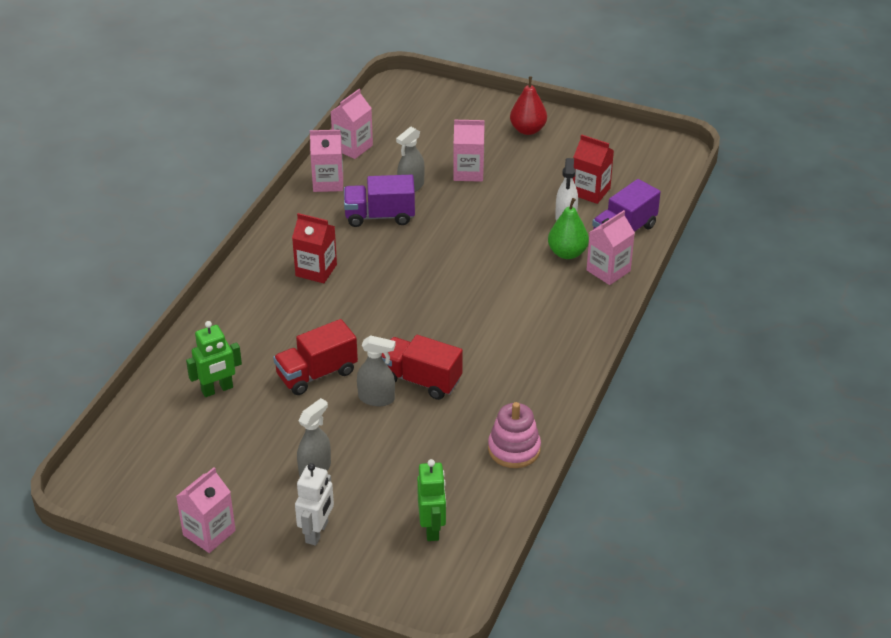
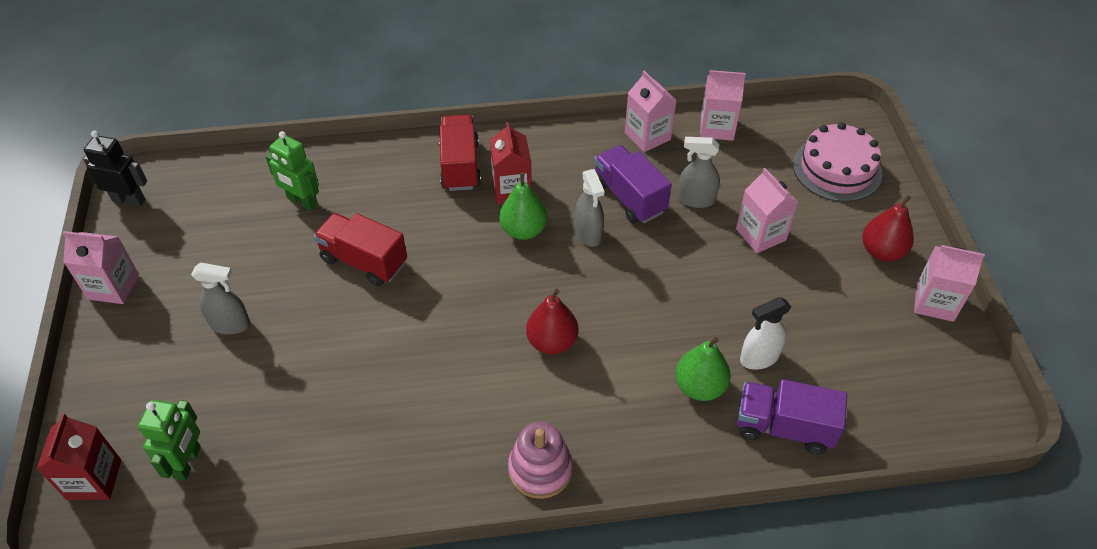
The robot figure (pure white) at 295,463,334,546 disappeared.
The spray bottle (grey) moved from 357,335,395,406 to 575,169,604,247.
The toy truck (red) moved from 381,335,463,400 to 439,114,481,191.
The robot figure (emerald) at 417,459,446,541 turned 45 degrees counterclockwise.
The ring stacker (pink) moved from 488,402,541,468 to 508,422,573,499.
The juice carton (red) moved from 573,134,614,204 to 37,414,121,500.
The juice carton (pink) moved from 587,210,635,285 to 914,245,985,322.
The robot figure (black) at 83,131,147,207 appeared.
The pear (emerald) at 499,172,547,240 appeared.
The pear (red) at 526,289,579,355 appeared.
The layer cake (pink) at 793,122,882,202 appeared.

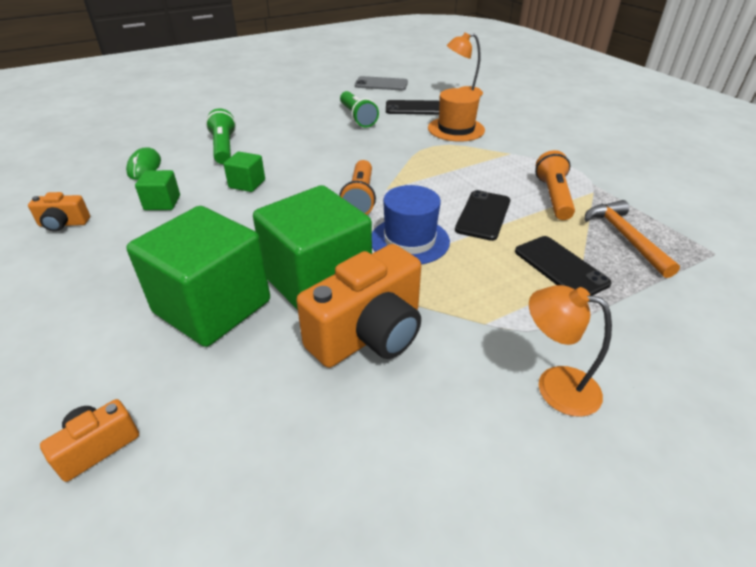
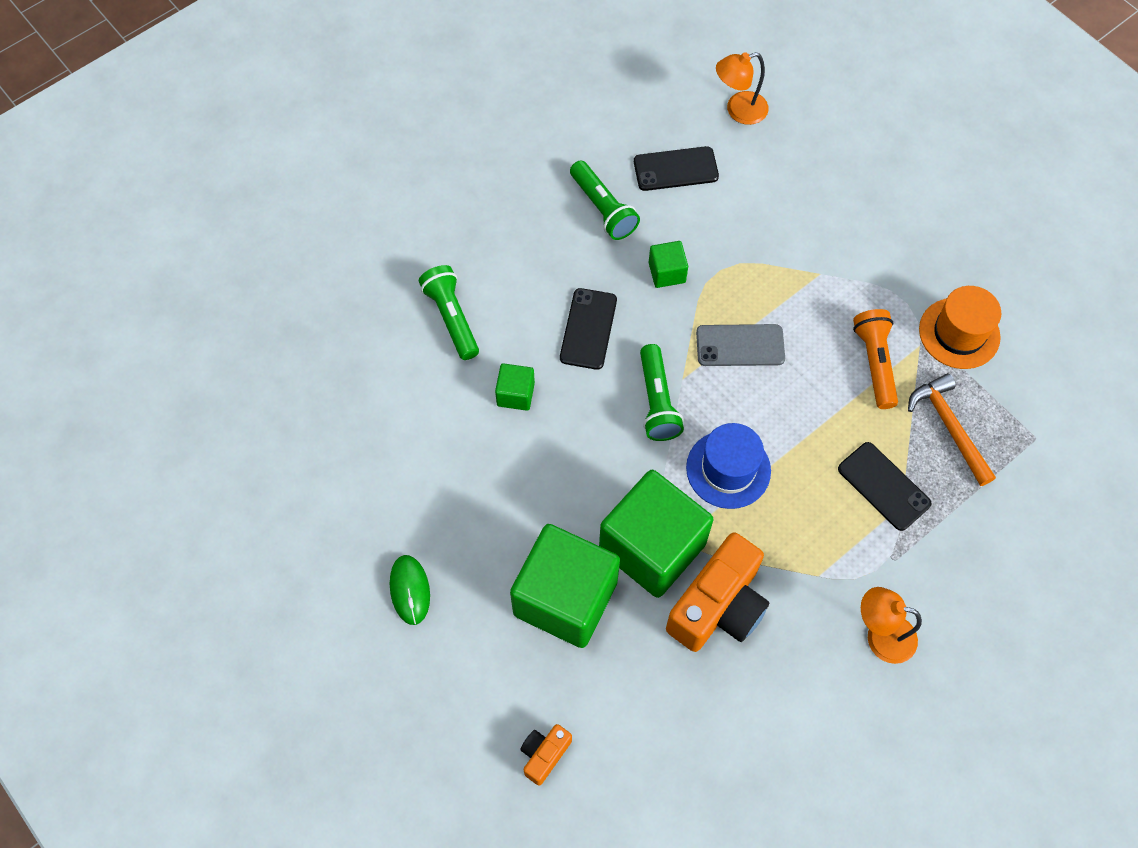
The camera (orange-coloured) at 28,192,90,232 disappeared.
The mouse (emerald) moved from 126,147,161,180 to 390,555,430,625.
The block (emerald) moved from 135,170,180,210 to 649,241,688,288.
The torch (orange-coloured) at 339,160,376,215 became the torch (emerald) at 640,344,684,441.
The phone (grey) moved from 355,76,408,90 to 696,324,785,366.
The top hat (orange-coloured) moved from 428,88,485,142 to 919,286,1001,369.
The phone (black) moved from 455,190,510,241 to 560,288,617,370.

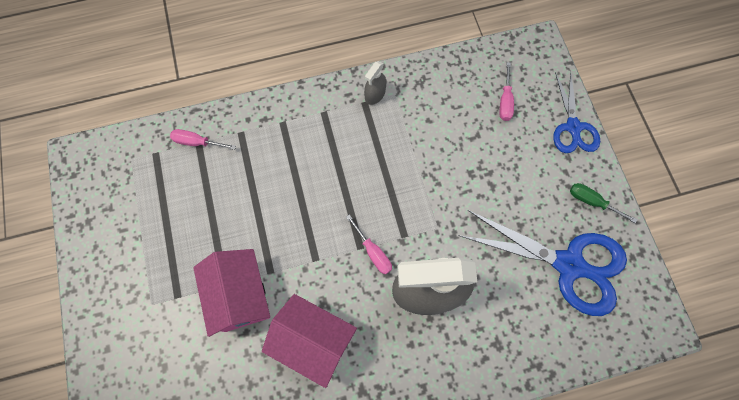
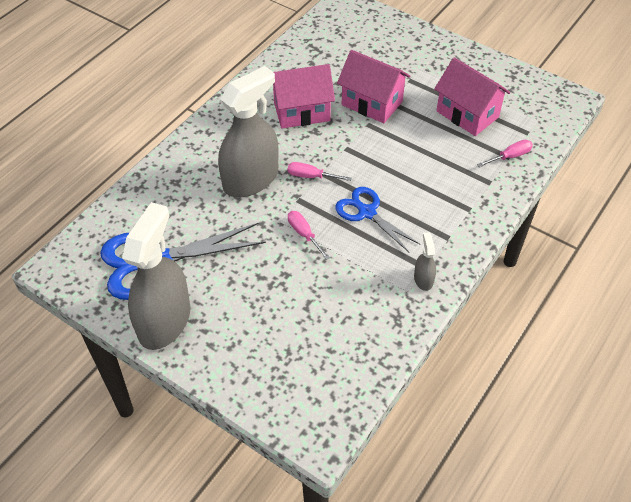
The flat screwdriver (pink) moved from 499,62,514,121 to 288,211,330,260.
The shears (royal blue) moved from 553,71,600,153 to 335,187,421,253.
The flat screwdriver (emerald) at 570,183,637,223 was replaced by the spray bottle (grey) at 122,202,190,350.
The house (pink) at 434,57,510,136 appeared.

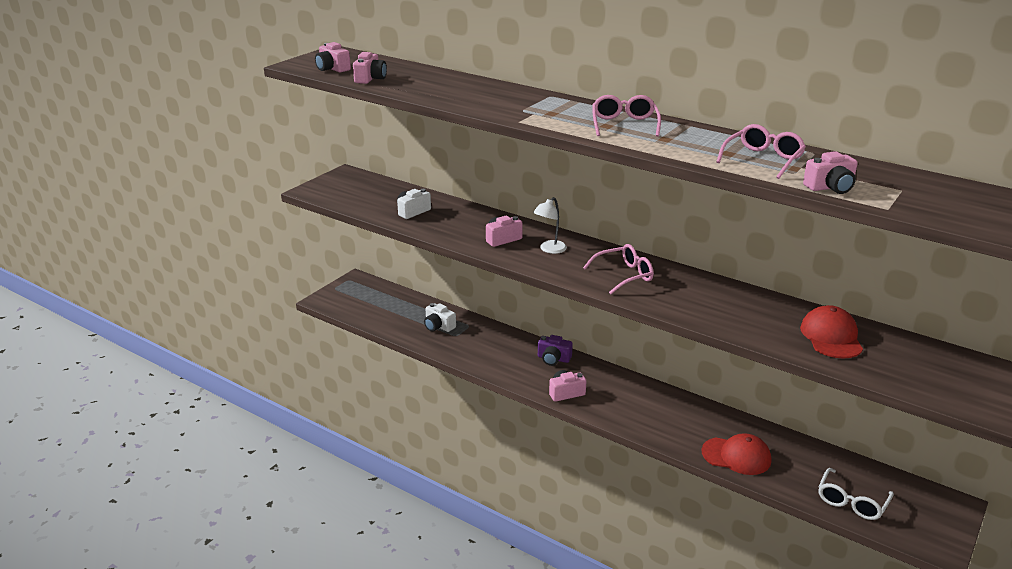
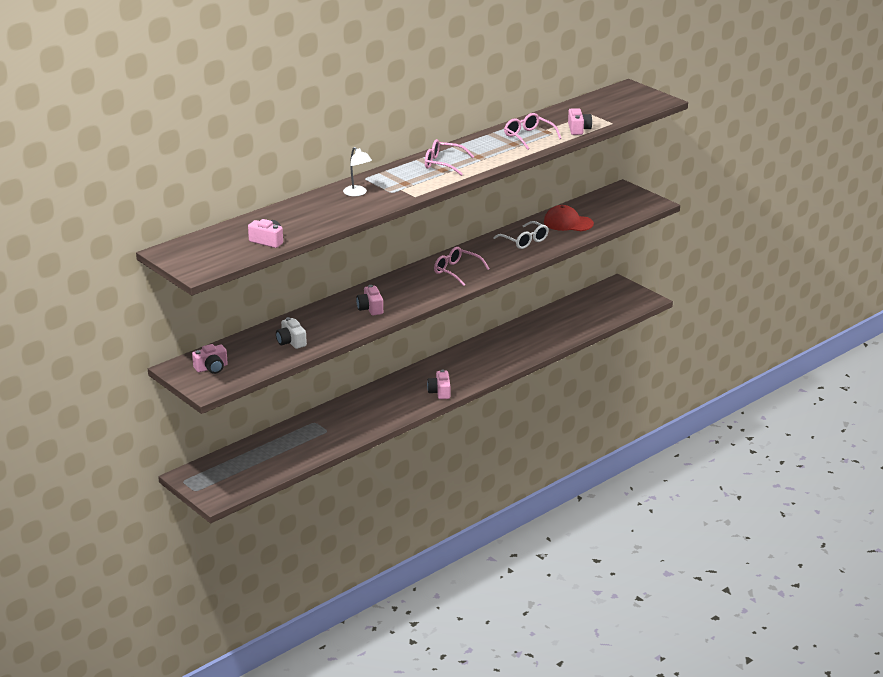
The camera (pink) moved from 315,42,351,73 to 192,344,228,374.
The camera (pure white) at 424,303,456,332 disappeared.
The lamp (pure white) moved from 533,197,567,254 to 343,147,372,196.
The camera (purple) at 538,335,573,366 disappeared.
The spectacles (pink) at 583,244,654,294 turned 45 degrees counterclockwise.
The peaked cap (red) at 702,433,771,475 disappeared.
The spectacles (pure white) moved from 819,468,894,520 to 493,221,549,249.

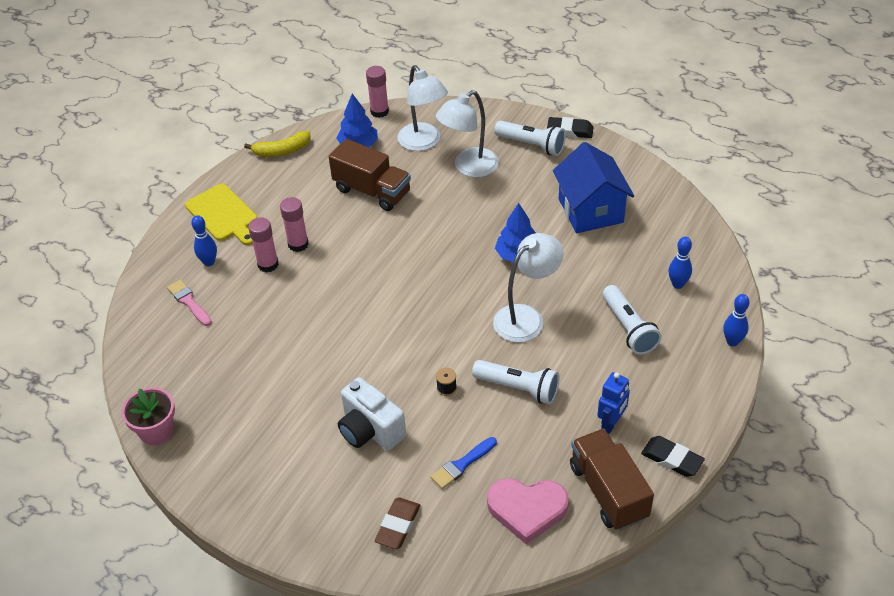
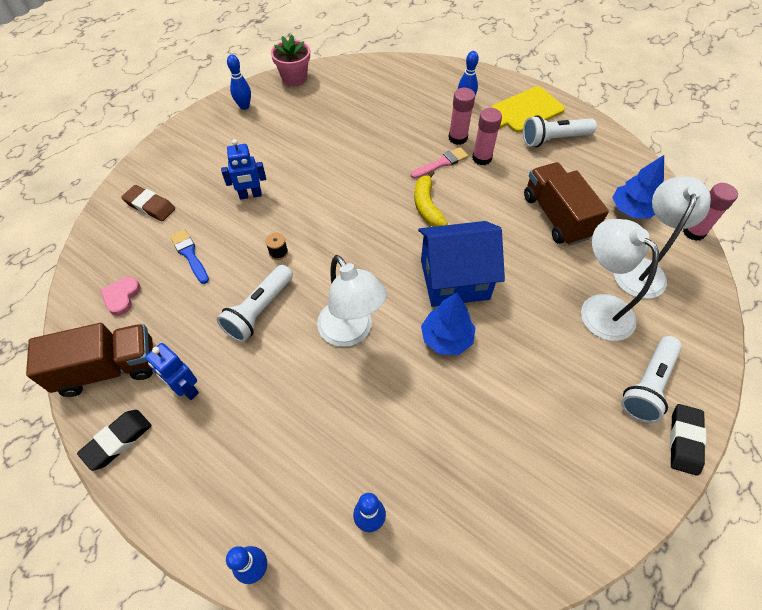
The paintbrush (pink) moved from 167,280,212,326 to 411,147,469,179.
The banana (bright yellow) moved from 244,131,310,157 to 414,170,448,227.
The toy truck (brown) at 329,139,411,211 turned 120 degrees clockwise.
The camera (pure white) at 338,377,406,450 was replaced by the robot figure (royal blue) at 221,139,266,200.
The lamp (pure white) at 397,65,448,151 turned 135 degrees clockwise.
The love heart (pink) at 487,478,569,544 changed to 0.56 times the size.
The house (royal blue) moved from 553,142,634,233 to 418,221,505,307.
The torch (pure white) moved from 602,285,662,355 to 523,115,597,147.
The tenpin (royal blue) at 227,54,251,110 appeared.

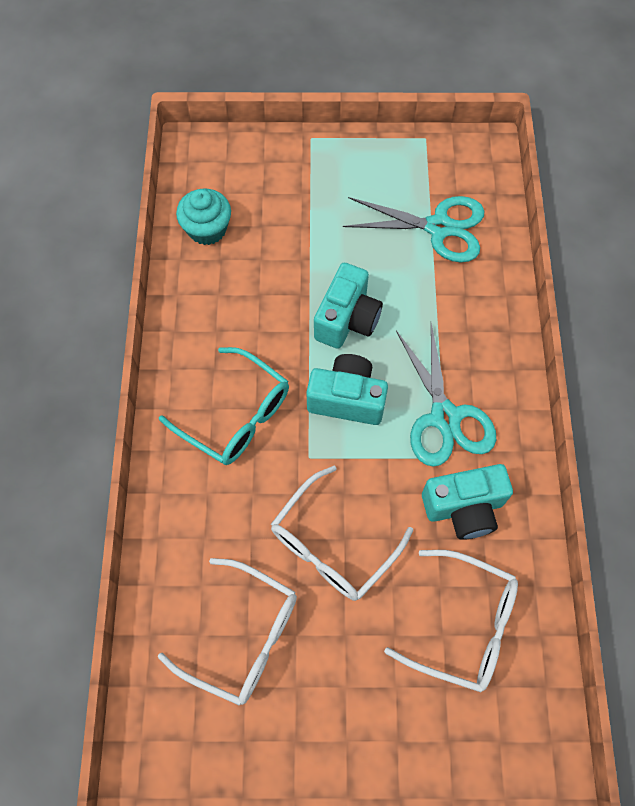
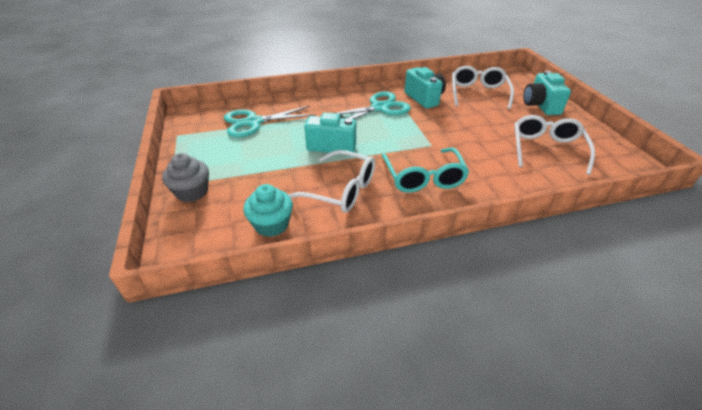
The spectacles (teal) at 159,347,289,465 turned 150 degrees clockwise.
The spectacles (pure white) moved from 271,466,413,601 to 289,150,375,212.
The camera (teal) moved from 306,354,388,425 to 523,71,571,115.
The shears (teal) at 343,196,484,262 turned 105 degrees counterclockwise.
The muffin (grey) at 162,153,209,202 appeared.

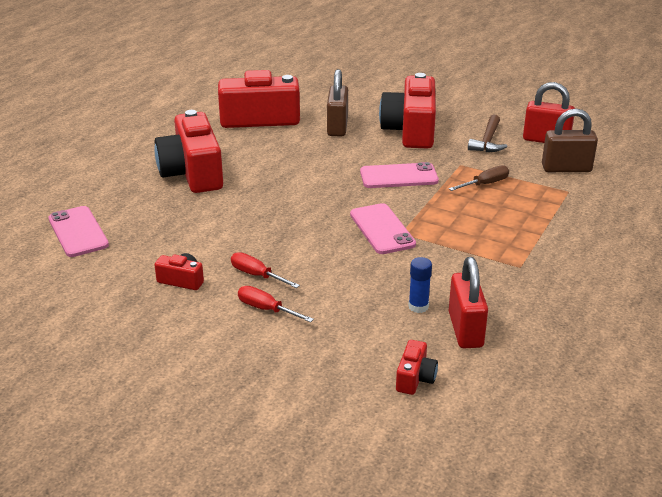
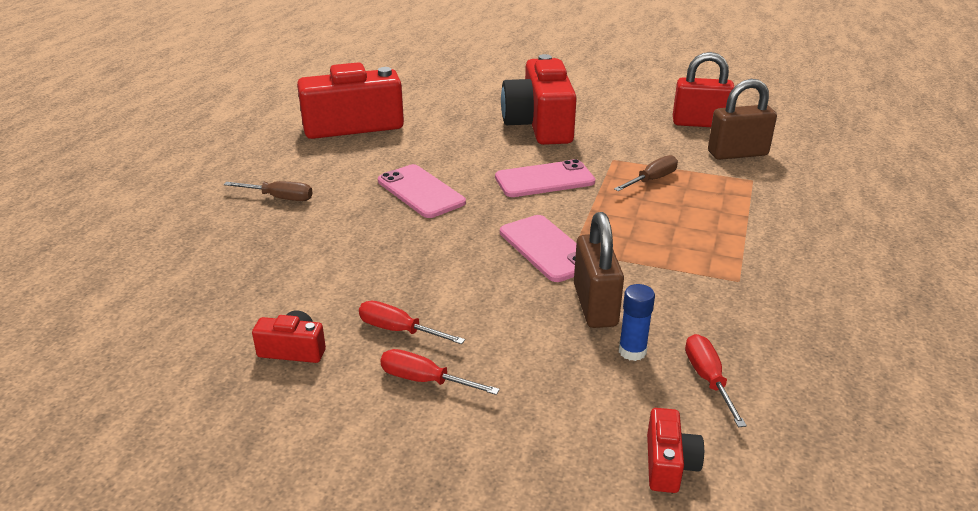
The phone (pink) moved from 48,206,109,257 to 378,164,466,218.
The camera (red) at 154,110,223,193 was replaced by the flat screwdriver (brown) at 224,181,313,201.
The small lock (brown) moved from 327,69,348,136 to 574,212,624,328.
The small lock (red) at 449,257,488,348 was replaced by the flat screwdriver (red) at 685,334,747,427.
The hammer (brown) at 468,114,508,152 disappeared.

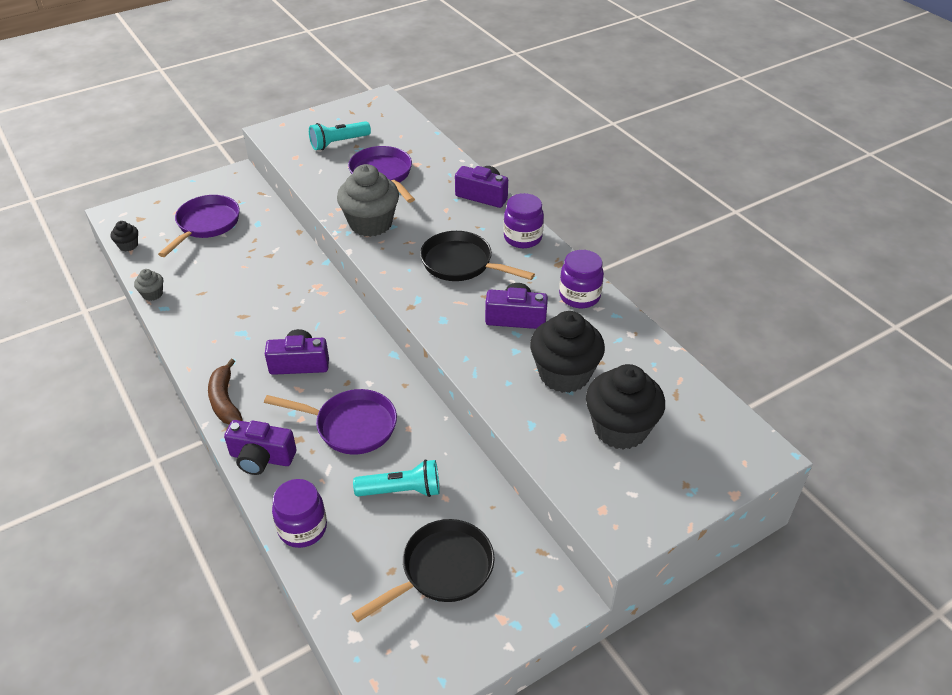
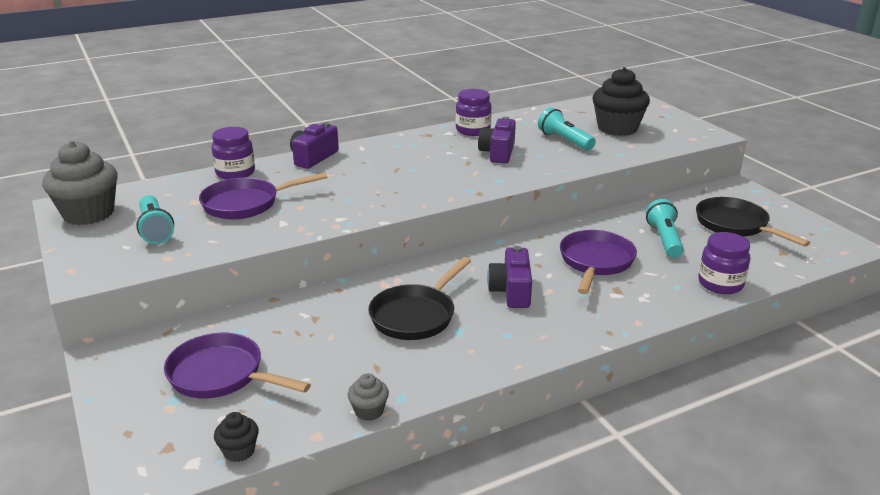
The banana (brown) at 208,359,243,425 disappeared.
The camera (purple) at 224,420,296,475 disappeared.
The muffin (grey) moved from 337,164,399,237 to 42,141,118,225.
The pan (black) moved from 420,231,535,281 to 368,257,471,340.
The jar (purple) moved from 504,193,544,248 to 211,127,255,180.
The muffin (black) at 530,311,605,393 was replaced by the torch (teal) at 538,107,596,150.

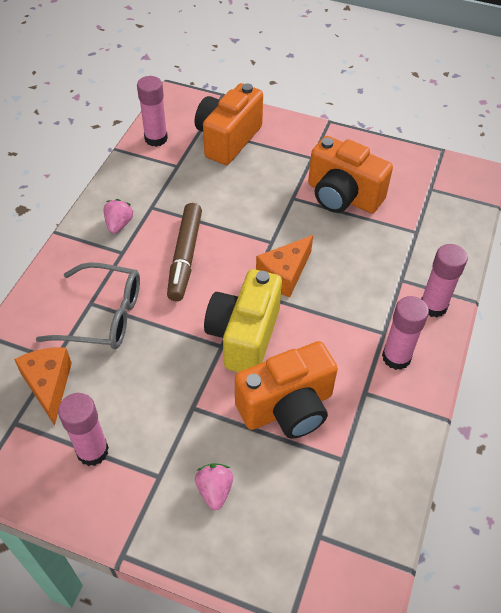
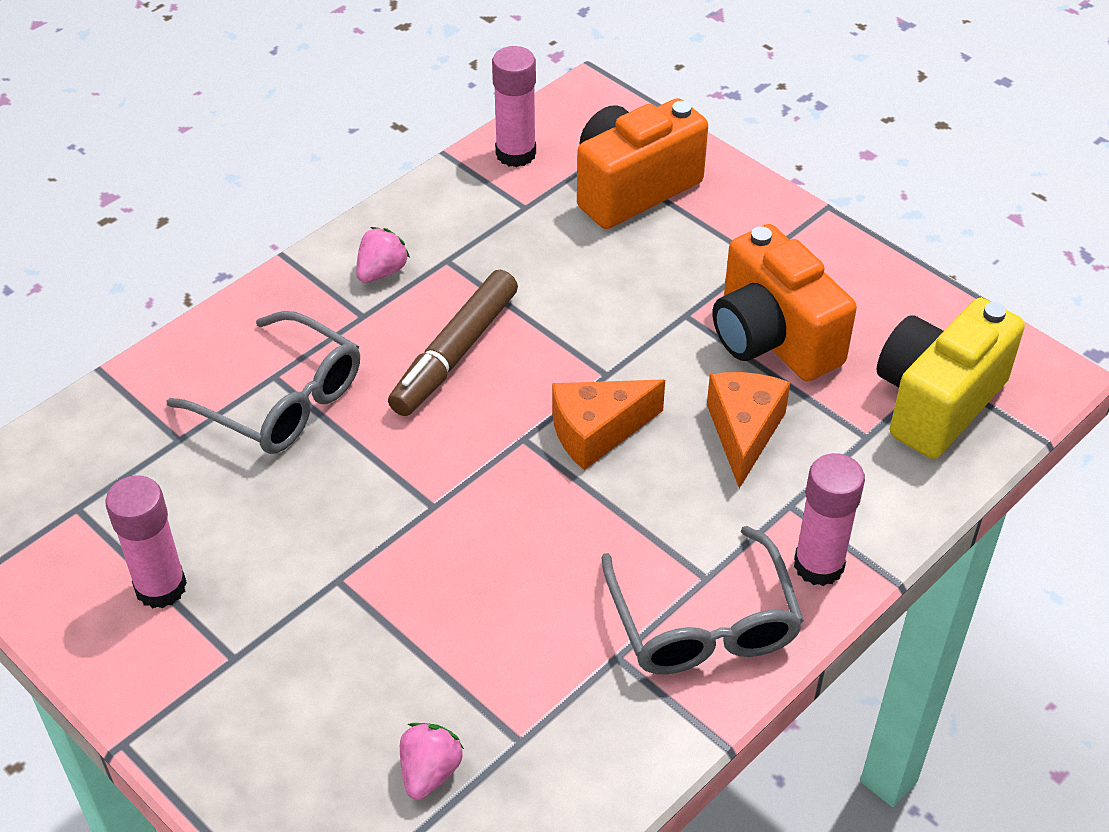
The piece of cheese (orange-coloured) moved from 14,347,72,426 to 707,372,791,489.
The strawberry (pink) moved from 195,463,233,510 to 400,723,464,800.
The camera (bright yellow) moved from 204,269,282,372 to 876,298,1025,459.
The camera (orange-coloured) at 235,341,338,439 disappeared.
The stick of glue (pink) at 382,296,429,370 was replaced by the spectacles (grey) at 601,526,804,675.

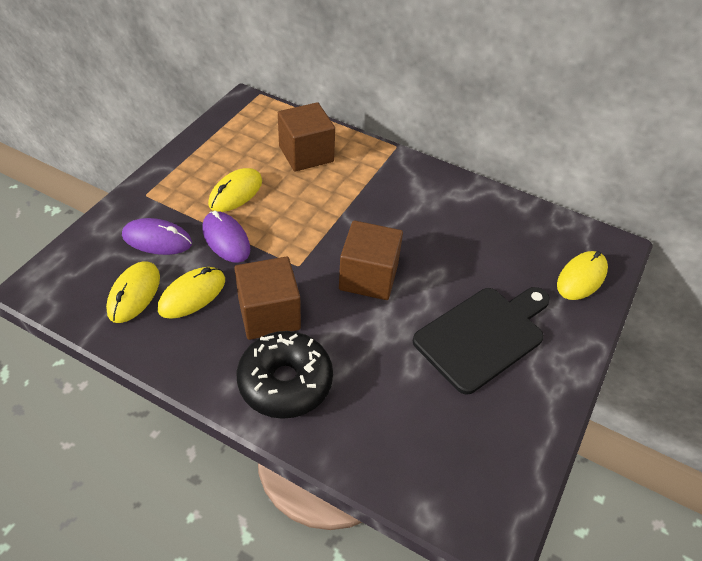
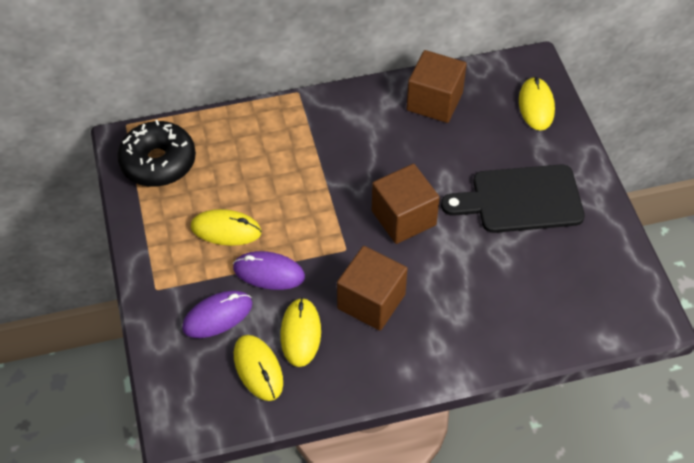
The mouse (bright yellow) at 208,168,262,212 turned 75 degrees counterclockwise.
The glazed donut (black) moved from 237,331,333,419 to 117,120,196,187.
The block (brown) moved from 278,102,335,172 to 407,50,467,123.
The bread board (black) at 413,287,550,394 turned 105 degrees counterclockwise.

